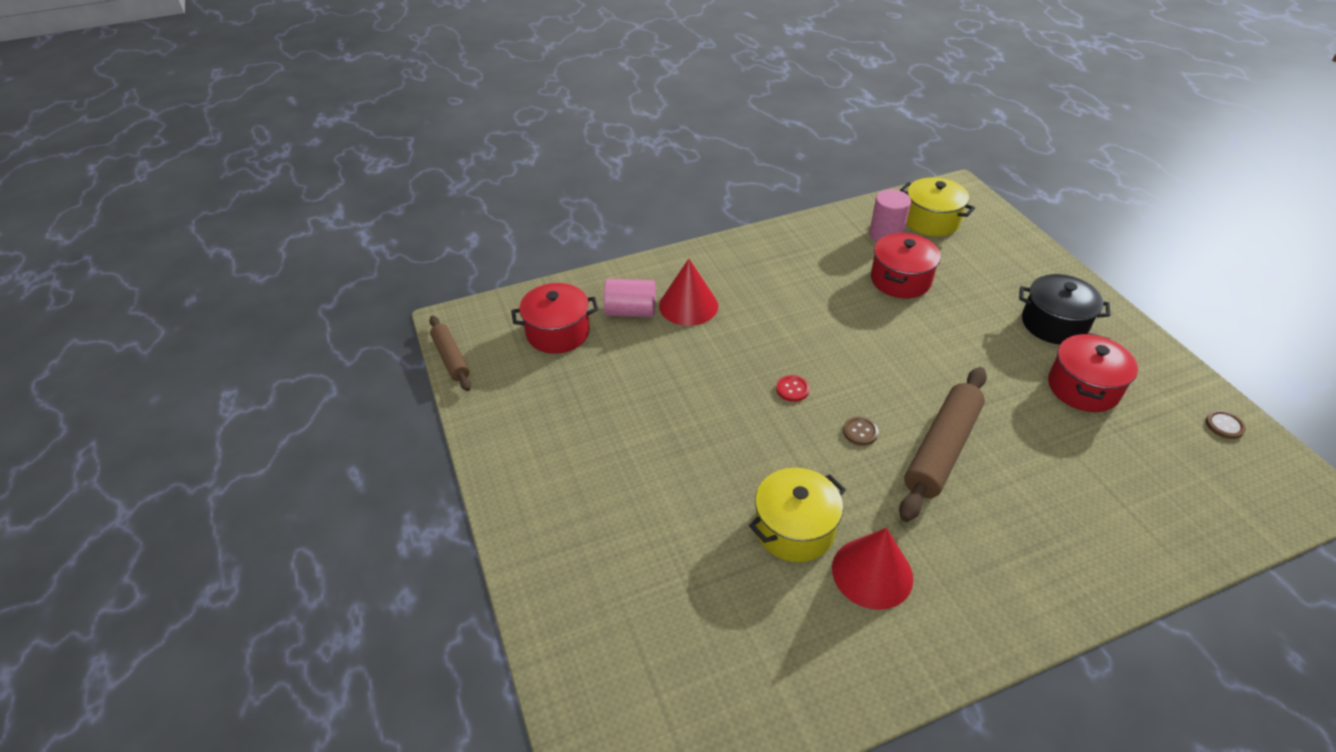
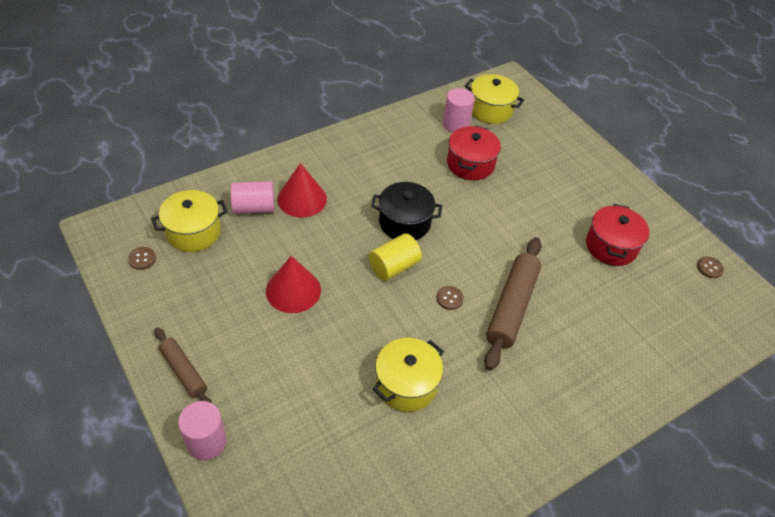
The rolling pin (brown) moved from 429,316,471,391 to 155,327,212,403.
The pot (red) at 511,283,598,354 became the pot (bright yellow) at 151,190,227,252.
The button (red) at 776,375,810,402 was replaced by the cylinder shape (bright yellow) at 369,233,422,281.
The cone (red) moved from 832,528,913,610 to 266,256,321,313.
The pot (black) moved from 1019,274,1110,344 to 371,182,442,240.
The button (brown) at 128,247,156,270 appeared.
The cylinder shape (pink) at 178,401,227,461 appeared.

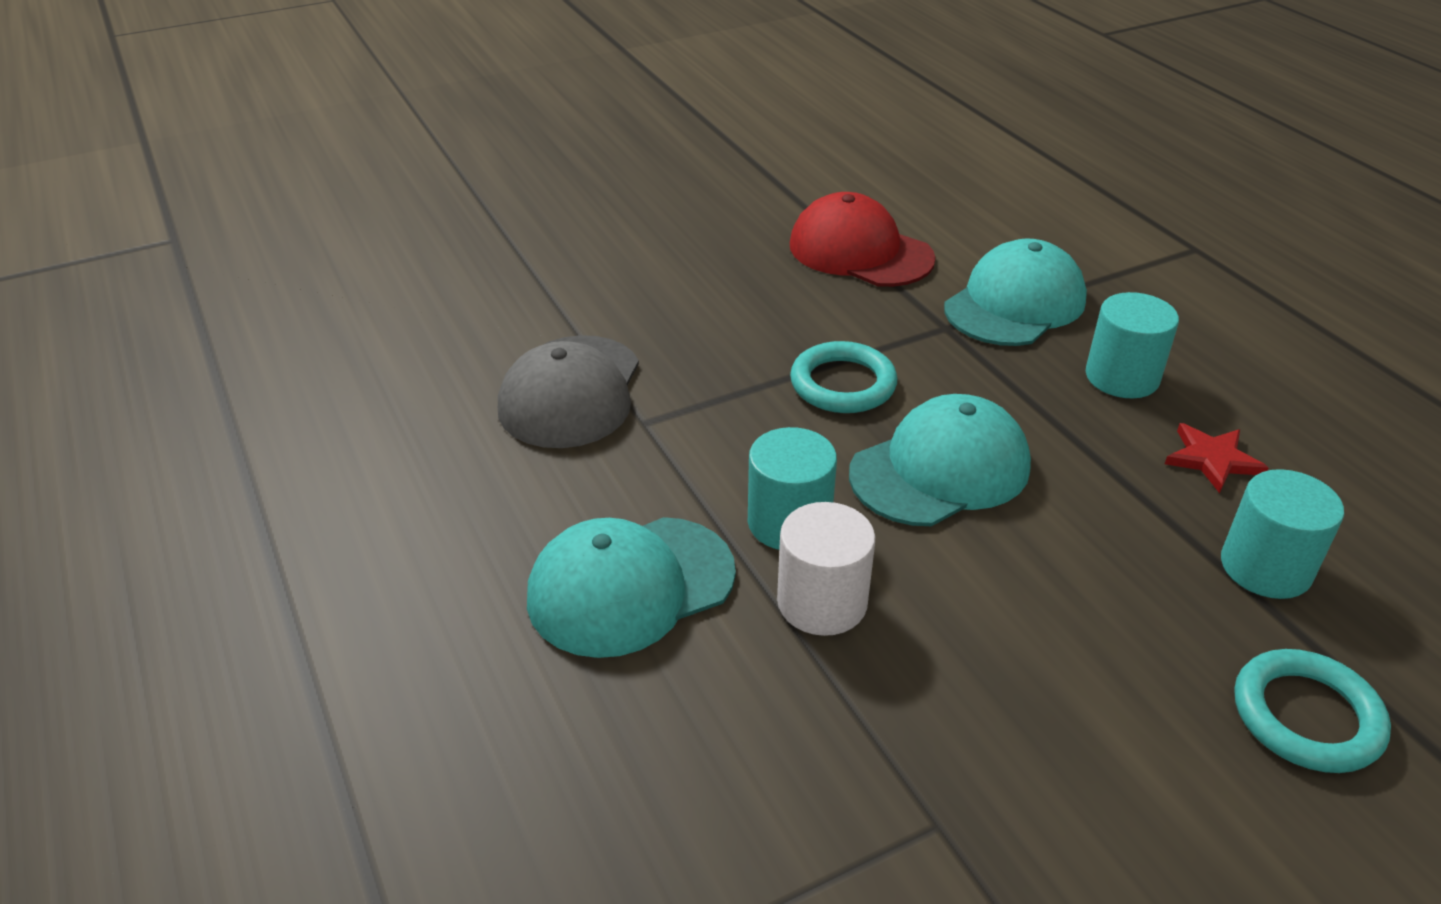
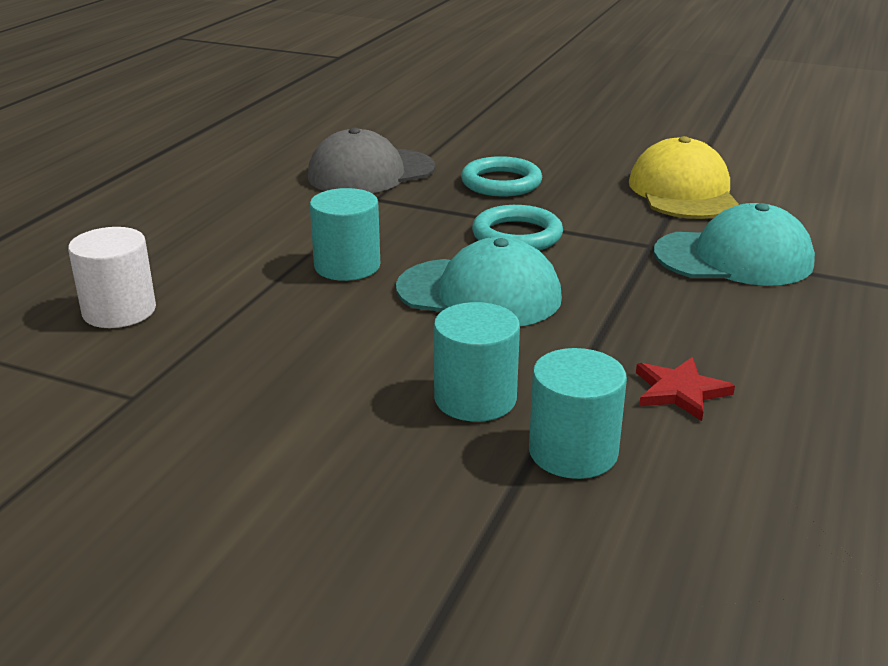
The peaked cap (teal) at 527,517,736,658 disappeared.
The cylinder shape (pure white) moved from 777,502,876,636 to 68,227,156,328.
The peaked cap (red) at 790,192,936,287 became the peaked cap (bright yellow) at 629,136,739,219.
The cylinder shape (teal) moved from 1086,292,1179,398 to 434,302,520,422.
The torus (teal) moved from 1235,649,1391,773 to 461,156,542,196.

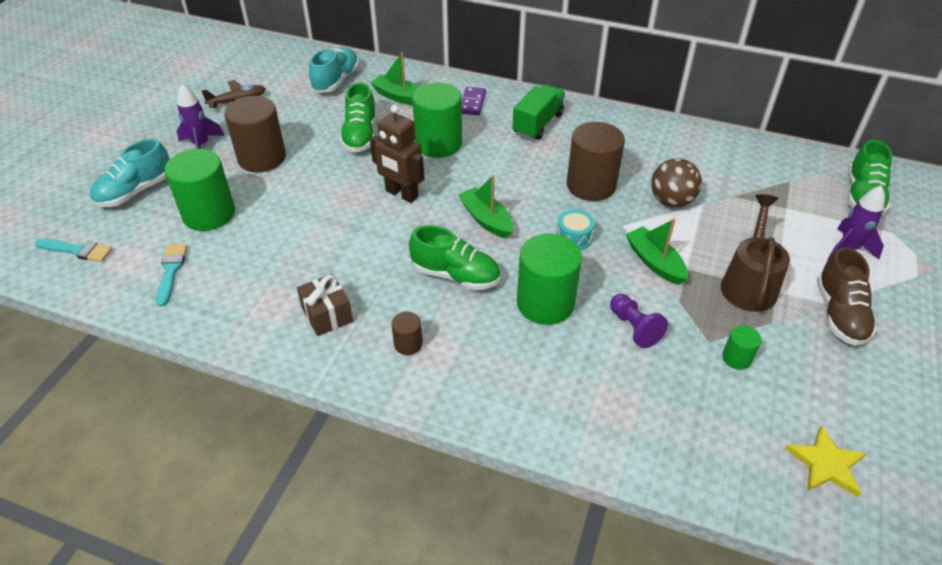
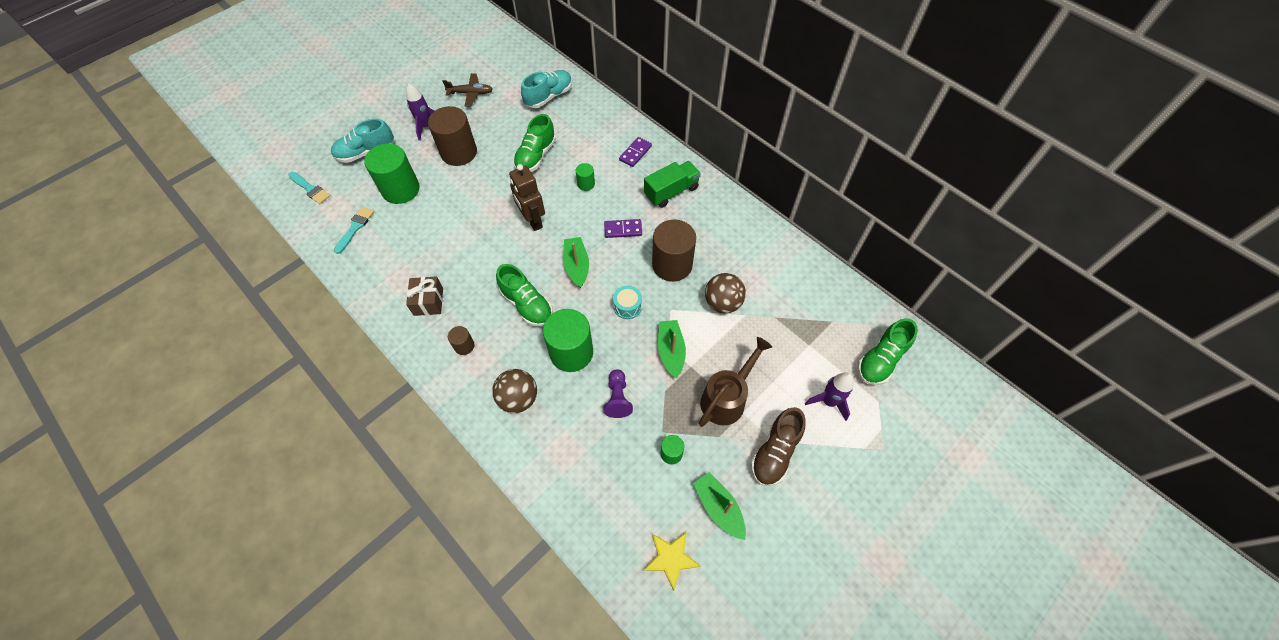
The boat (emerald) moved from 370,52,419,105 to 693,472,746,540.
The cylinder shape (emerald) at 412,83,462,158 changed to 0.47 times the size.
The ball (brown) at 492,369,537,413 appeared.
The domino tile (purple) at 604,219,642,238 appeared.

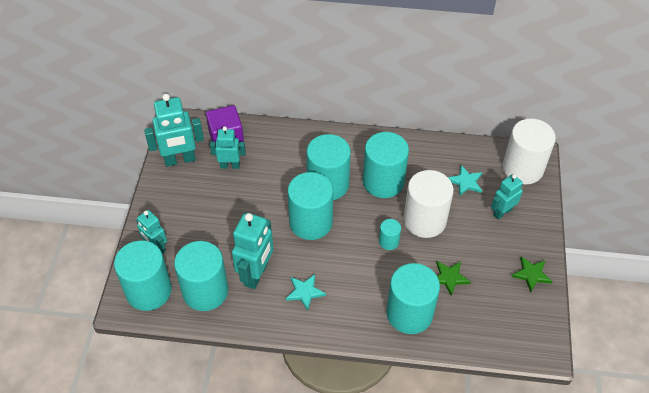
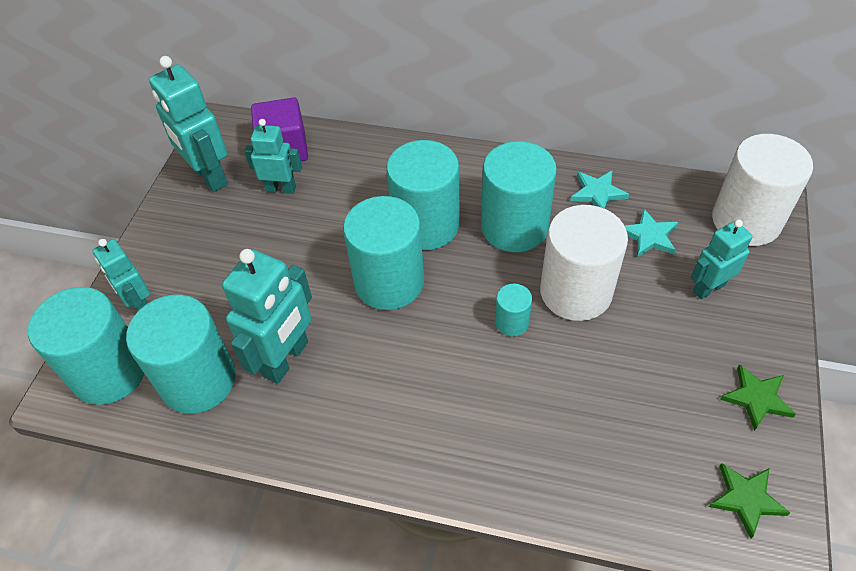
The robot figure (teal) at 144,94,204,167 turned 60 degrees clockwise.
The star (teal) moved from 286,274,326,311 to 571,170,629,209.
The cylinder shape (teal) at 386,263,440,334 disappeared.
The star (emerald) moved from 436,261,471,296 to 709,463,790,539.

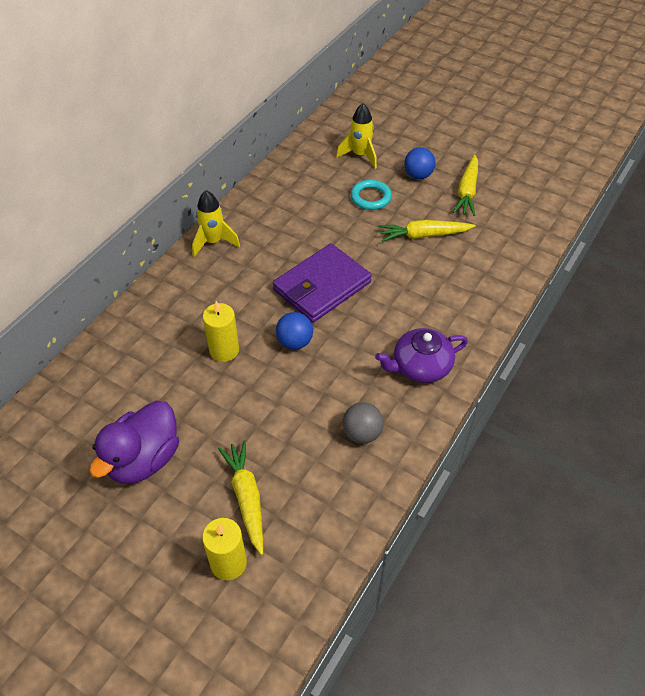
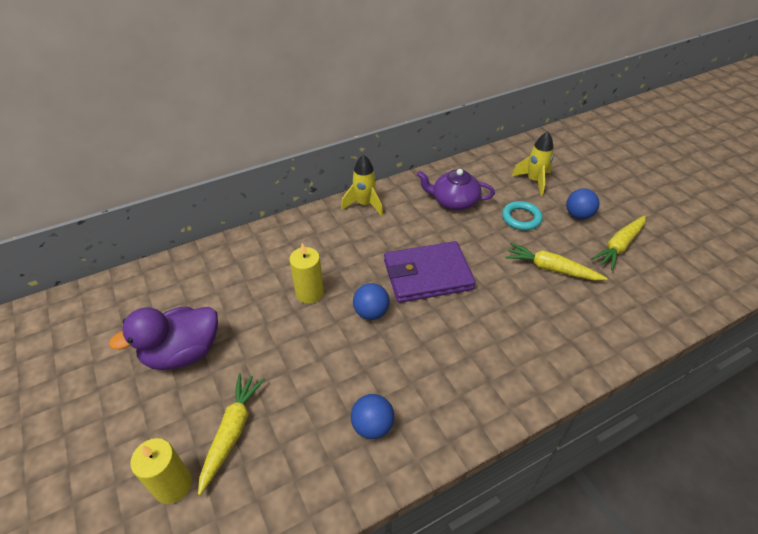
The ball (grey) at 343,402,384,444 became the ball (royal blue) at 351,394,394,439.
The teapot (purple) moved from 375,328,468,383 to 417,169,495,210.

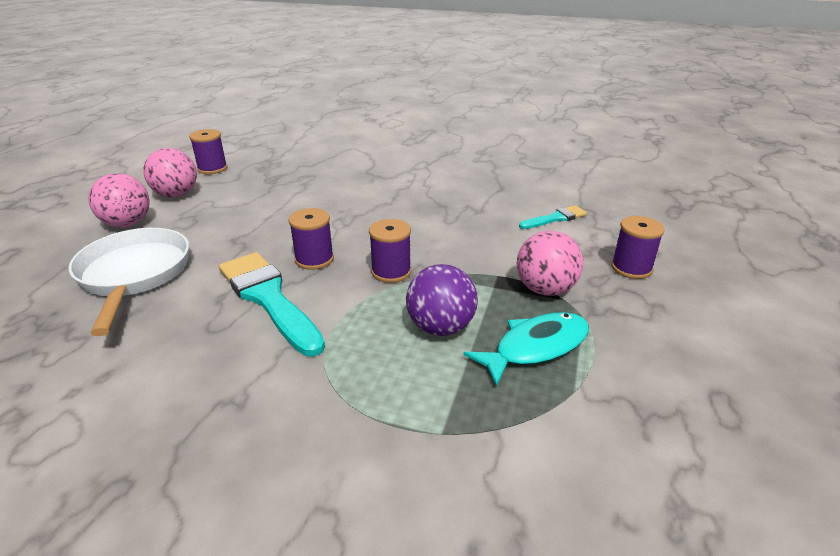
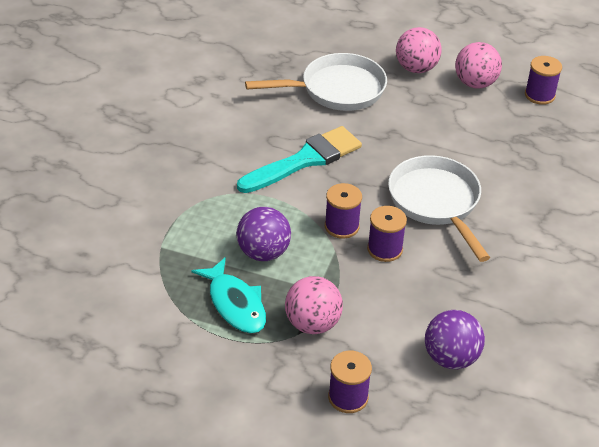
The bobbin (purple) moved from 289,208,334,270 to 367,206,407,262.
The paintbrush (teal) at 519,205,587,229 was replaced by the ball (purple) at 425,310,485,369.
The pan (pure white) at 388,155,490,262 appeared.

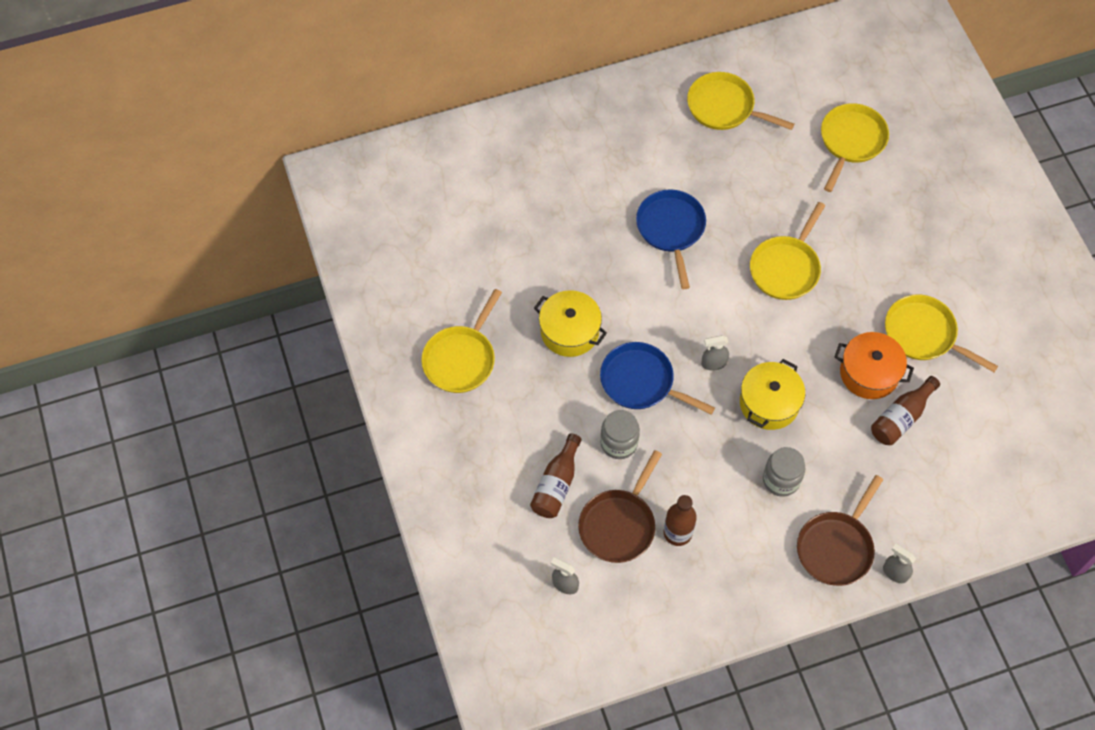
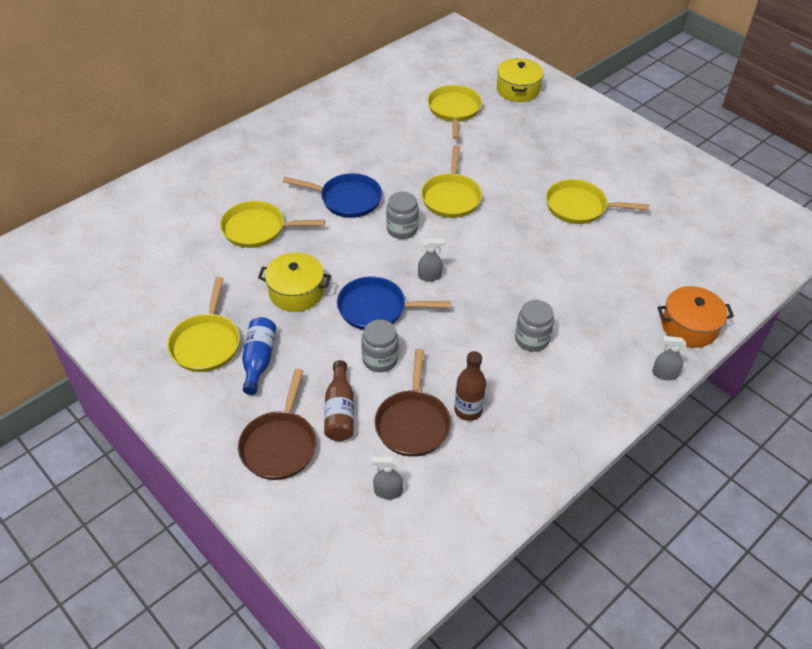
The pan (royal blue) at 636,189,706,289 turned 135 degrees clockwise.
The pan (bright yellow) moved from 687,72,795,130 to 220,201,325,248.
The spray bottle (grey) at 701,335,729,371 turned 150 degrees counterclockwise.
The pot (bright yellow) moved from 740,359,805,430 to 497,58,544,102.
The pan (brown) moved from 797,475,883,586 to 238,369,316,480.
The pot (orange-coloured) moved from 835,332,914,399 to 657,286,734,348.
The bottle (brown) at 871,376,940,445 disappeared.
The bottle (royal blue) at 242,317,276,395 appeared.
The jar (grey) at 386,192,419,239 appeared.

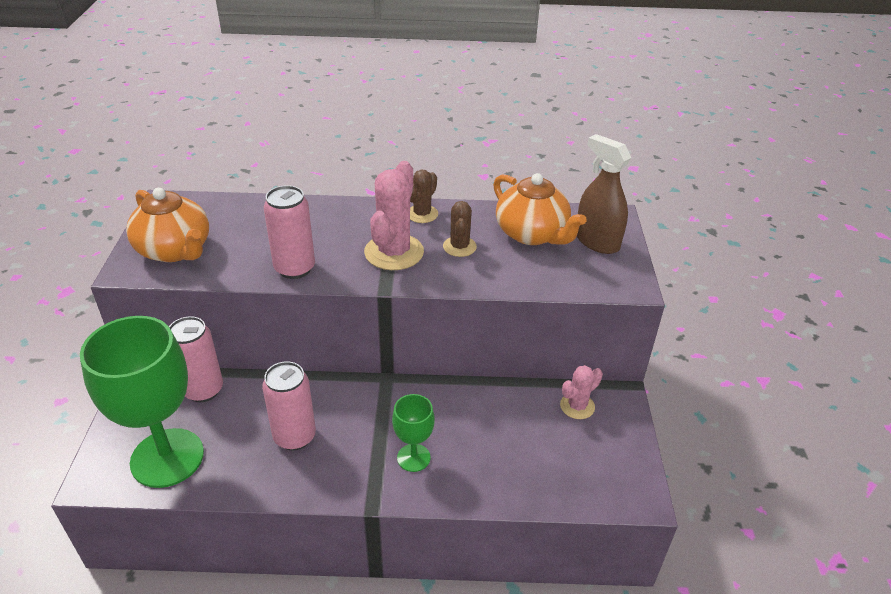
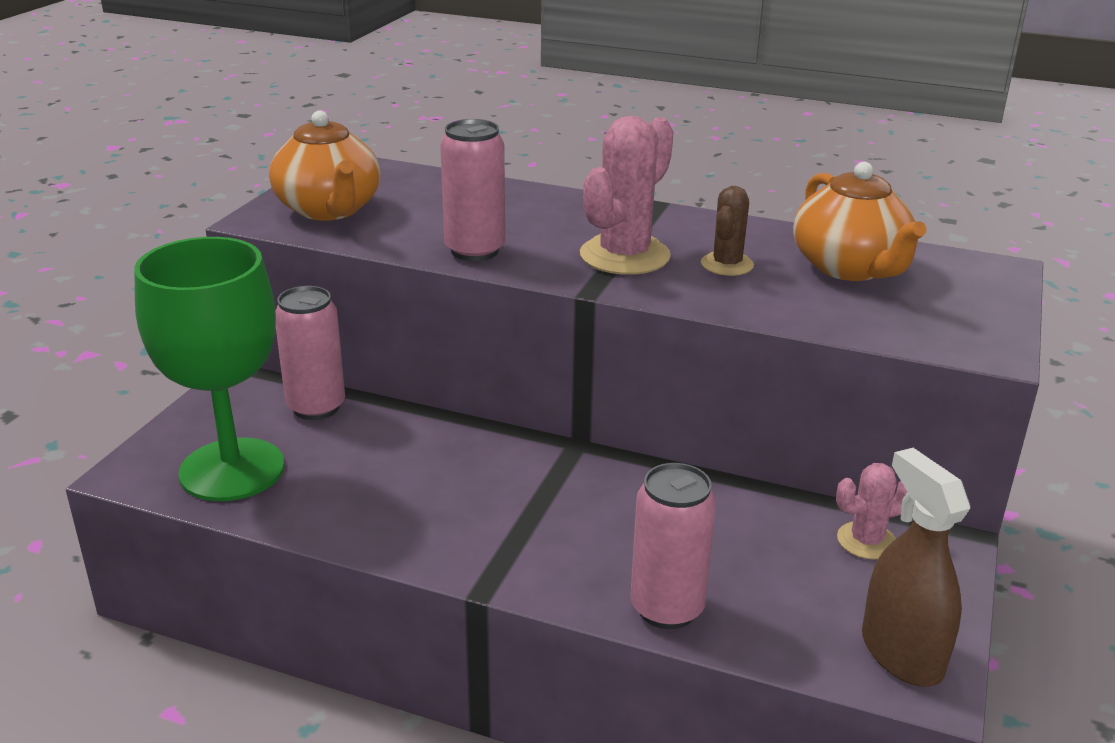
The tin (pink) moved from 262,361,316,450 to 630,463,716,629.
The chalice (emerald) at 392,394,435,472 disappeared.
The prickly plant (brown) at 410,170,438,223 disappeared.
The spray bottle (brown) moved from 577,134,631,254 to 862,448,970,687.

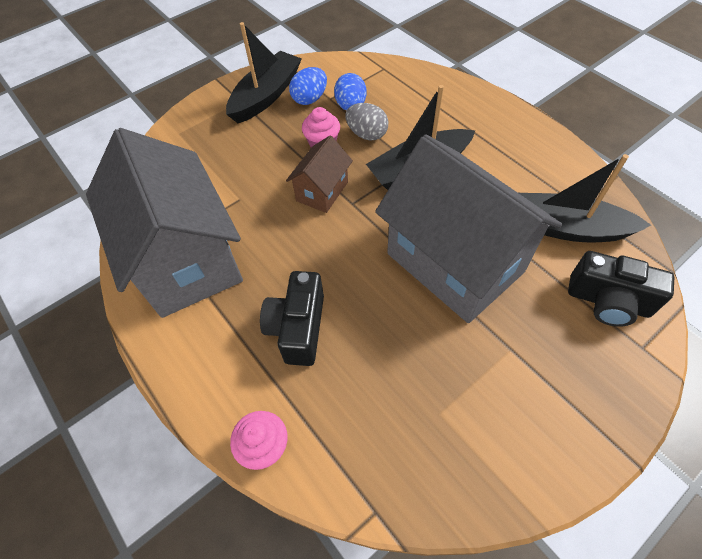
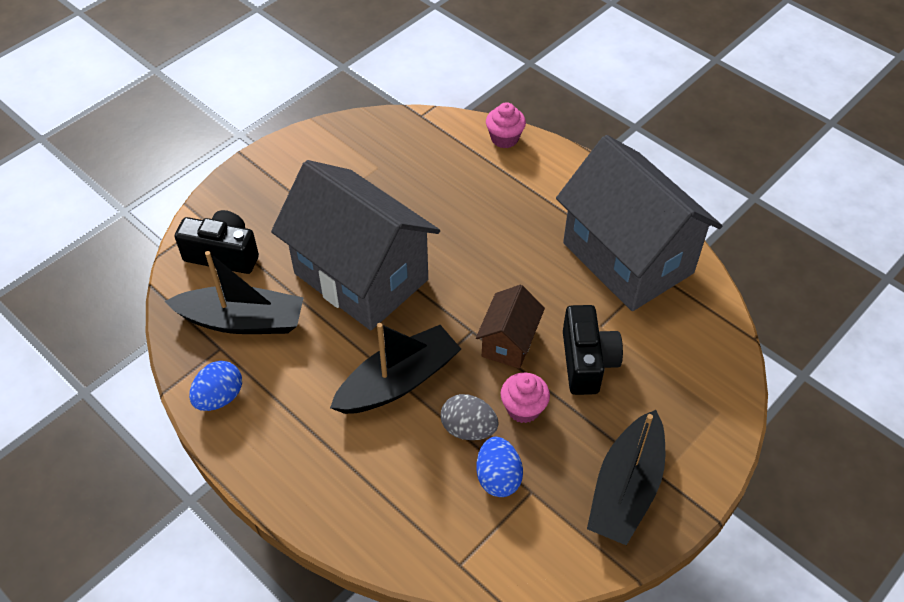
The camera (black) moved from 260,271,324,366 to 563,305,623,395.
The toy egg (royal blue) moved from 289,67,327,105 to 189,361,242,411.

